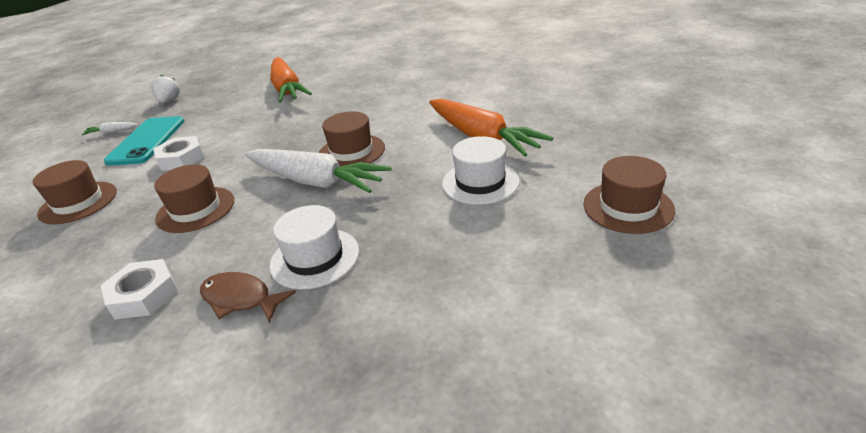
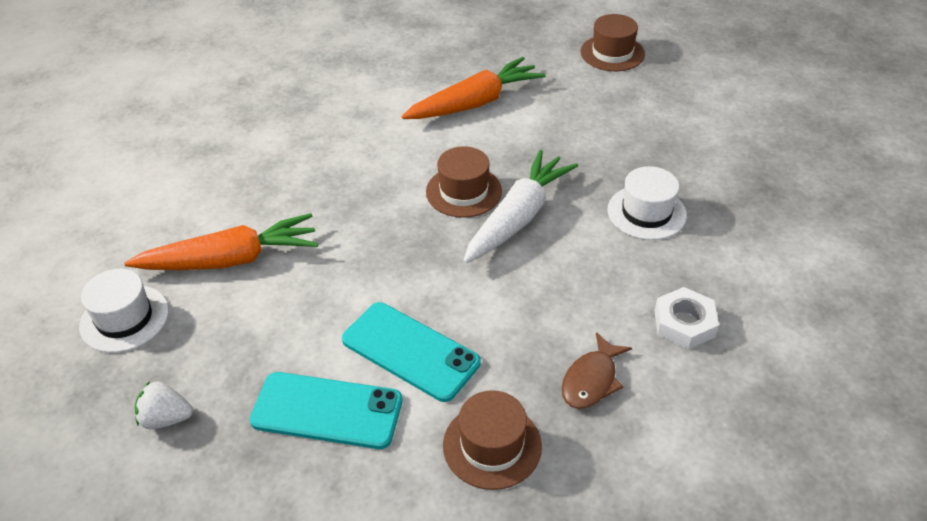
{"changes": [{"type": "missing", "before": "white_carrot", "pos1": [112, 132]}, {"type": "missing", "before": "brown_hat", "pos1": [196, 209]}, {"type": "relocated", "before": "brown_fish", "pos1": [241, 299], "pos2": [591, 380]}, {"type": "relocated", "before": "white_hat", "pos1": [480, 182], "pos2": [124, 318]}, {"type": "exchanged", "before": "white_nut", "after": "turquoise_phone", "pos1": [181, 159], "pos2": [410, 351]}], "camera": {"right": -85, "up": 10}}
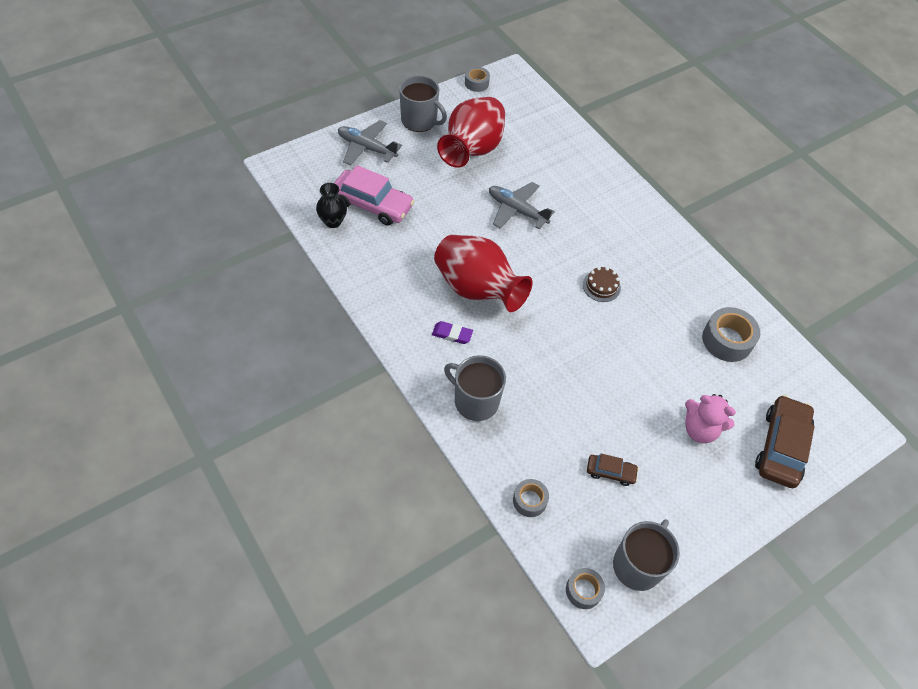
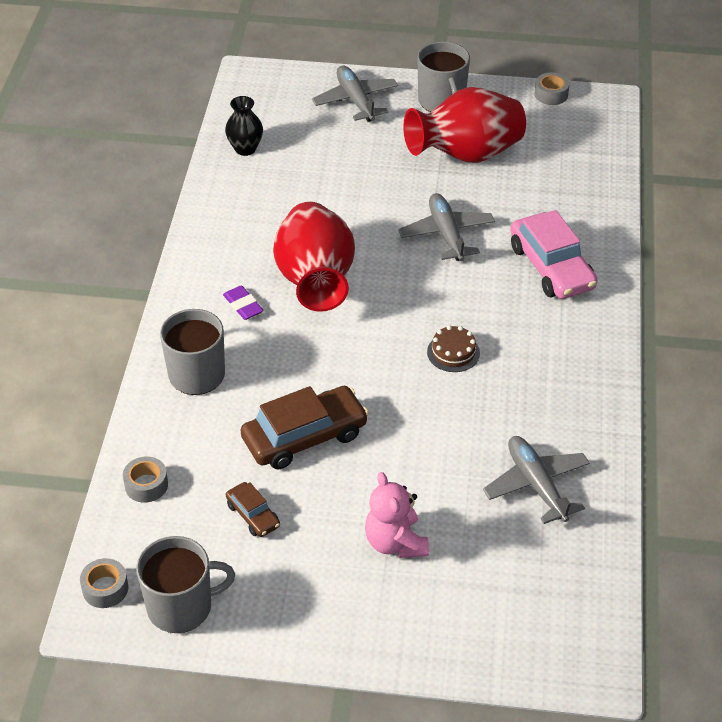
{"changes": [{"type": "relocated", "before": "pink_car", "pos1": [372, 204], "pos2": [551, 267]}, {"type": "relocated", "before": "brown_car", "pos1": [781, 447], "pos2": [304, 437]}, {"type": "exchanged", "before": "grey_tape", "after": "grey_plane", "pos1": [727, 340], "pos2": [536, 485]}], "camera": {"right": 45, "up": -10}}
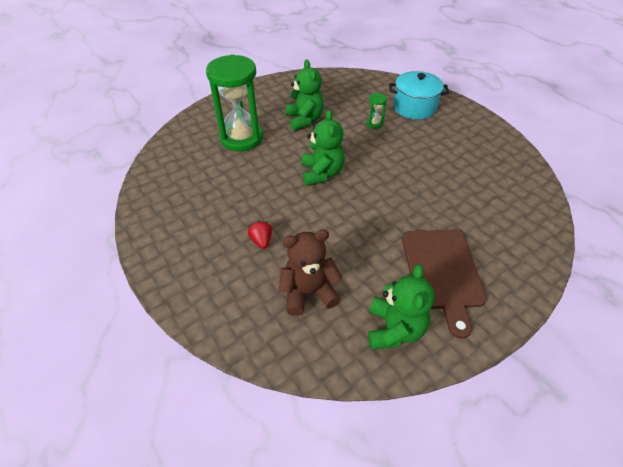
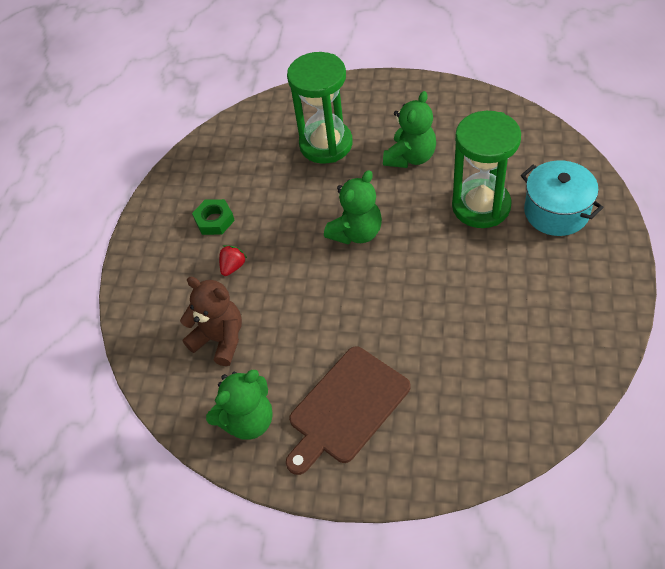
{"changes": [{"type": "appeared", "after": "green_nut", "pos2": [214, 220]}, {"type": "size", "before": "green_hourglass", "pos1": [374, 123], "pos2": [481, 206], "scale": 2.48}], "camera": {"right": 50, "up": 5}}
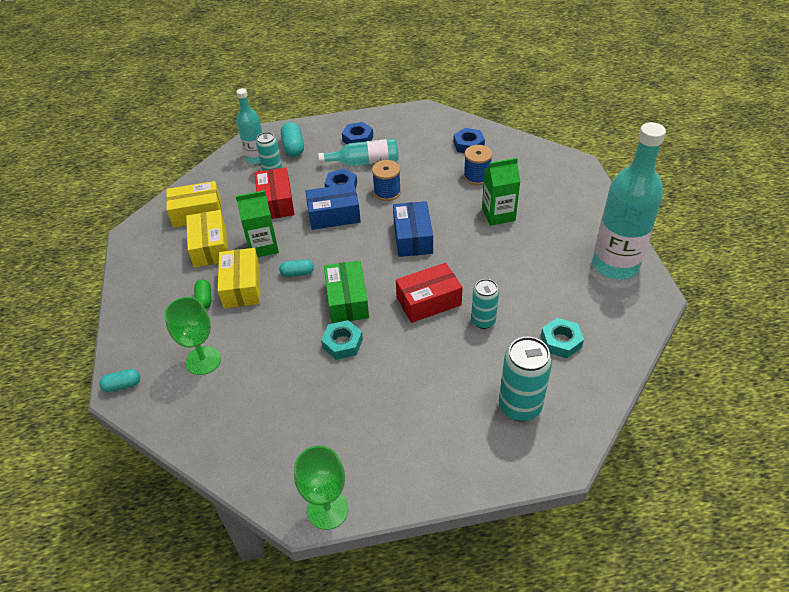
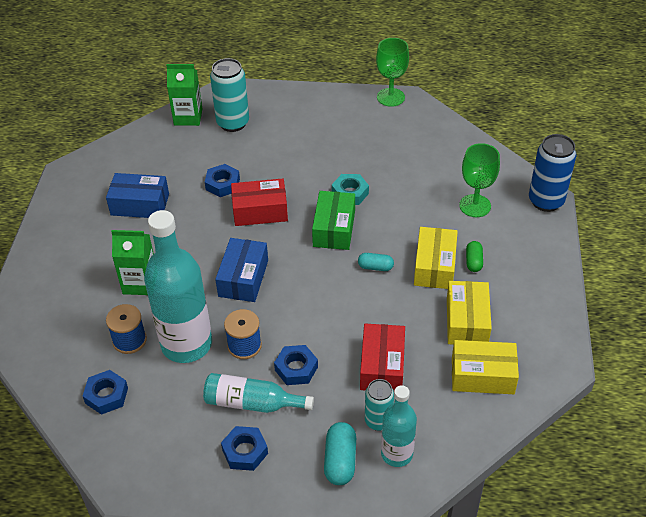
{"changes": [{"type": "missing", "before": "turquoise_nut", "pos1": [561, 341]}, {"type": "relocated", "before": "green_carton", "pos1": [263, 246], "pos2": [188, 117]}, {"type": "relocated", "before": "blue_box", "pos1": [334, 215], "pos2": [140, 204]}, {"type": "relocated", "before": "turquoise_bottle", "pos1": [615, 265], "pos2": [186, 344]}, {"type": "exchanged", "before": "turquoise_capsule", "after": "blue_can", "pos1": [122, 385], "pos2": [546, 201]}, {"type": "exchanged", "before": "turquoise_can", "after": "blue_nut", "pos1": [483, 321], "pos2": [222, 184]}], "camera": {"right": -165, "up": 0}}
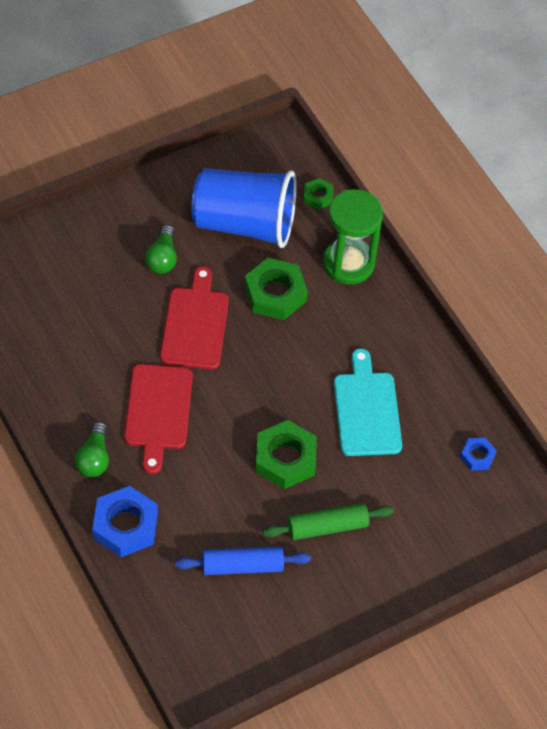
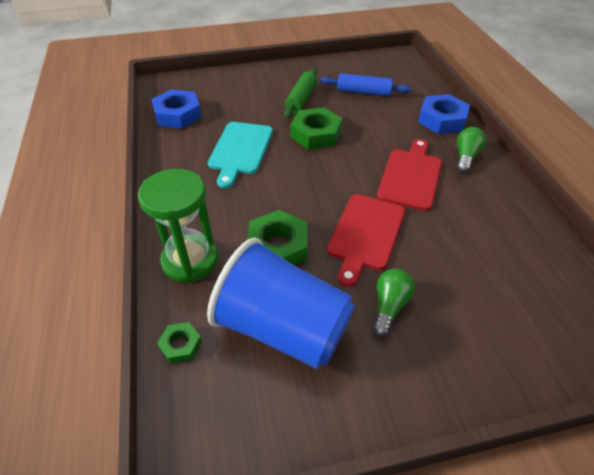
{"changes": [{"type": "spun", "before": "green_rolling_pin", "pos1": [327, 527], "pos2": [301, 99], "turn": -75}, {"type": "size", "before": "blue_nut", "pos1": [477, 456], "pos2": [178, 114], "scale": 1.89}], "camera": {"right": -160, "up": -10}}
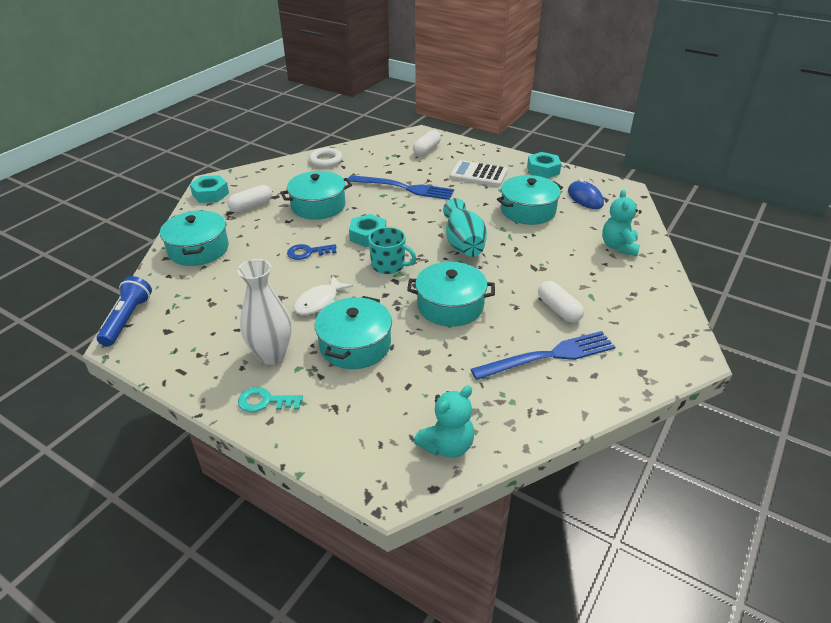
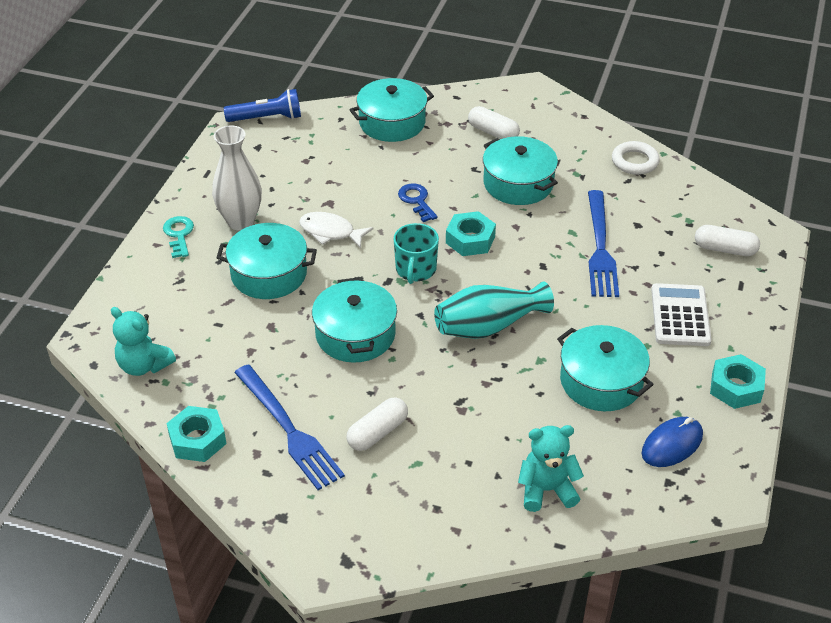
{"changes": [{"type": "relocated", "before": "turquoise_nut", "pos1": [210, 194], "pos2": [197, 440]}], "camera": {"right": 75, "up": 5}}
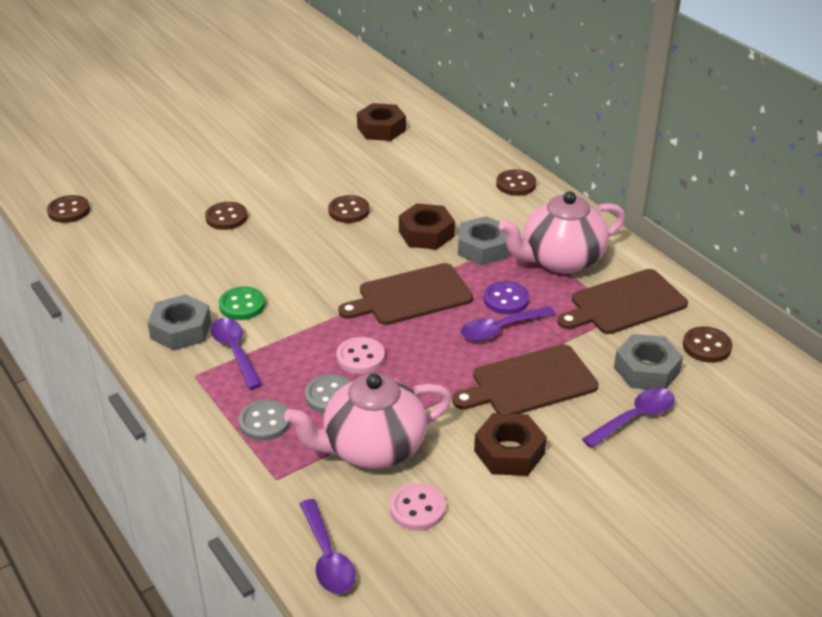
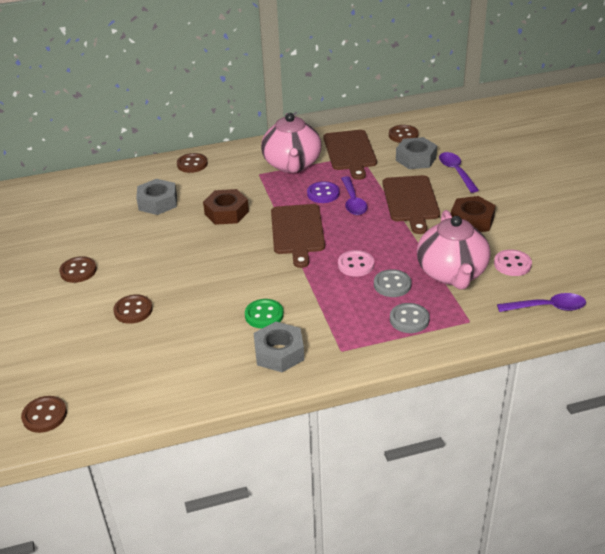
{"changes": [{"type": "missing", "before": "purple_spoon", "pos1": [234, 351]}, {"type": "missing", "before": "brown_nut", "pos1": [381, 129]}, {"type": "relocated", "before": "brown_button", "pos1": [349, 211], "pos2": [78, 271]}, {"type": "relocated", "before": "grey_nut", "pos1": [483, 248], "pos2": [158, 202]}], "camera": {"right": -70, "up": 0}}
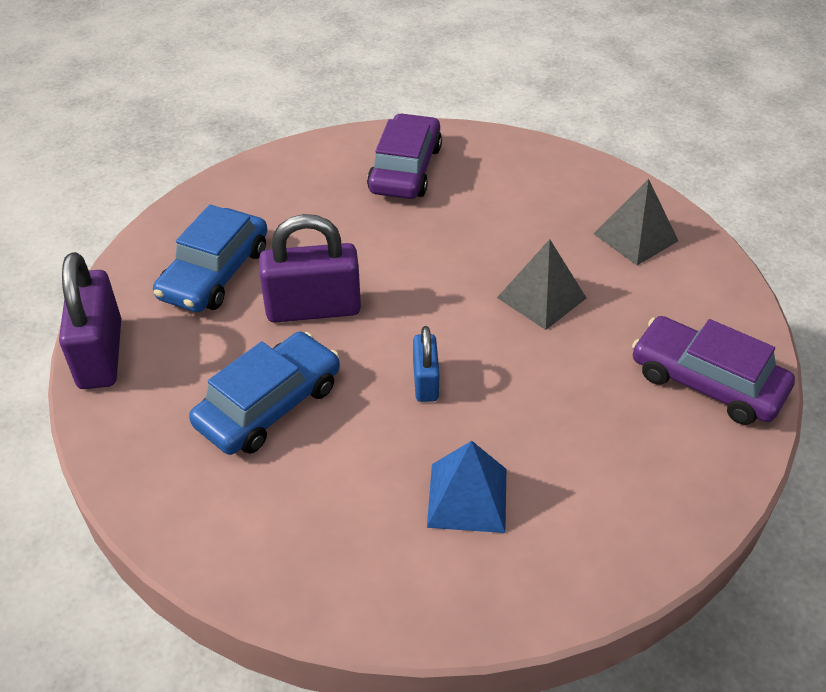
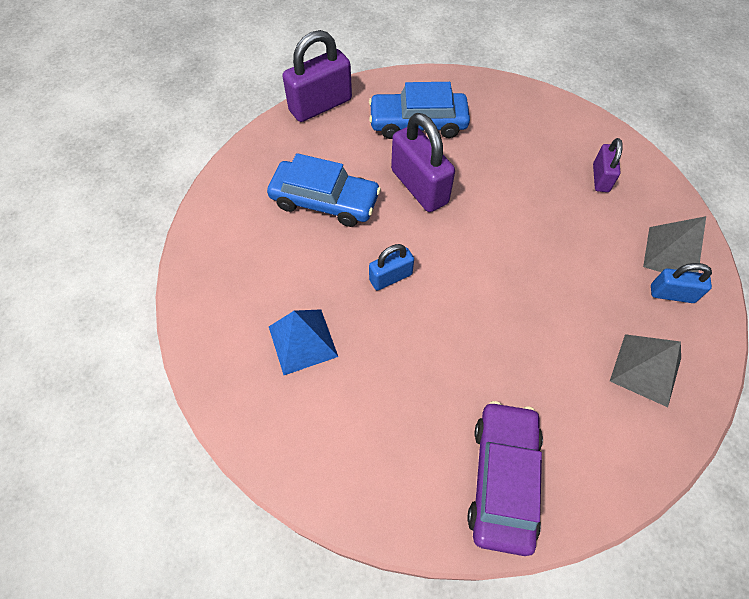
{"changes": [{"type": "appeared", "after": "blue_padlock", "pos2": [672, 294]}, {"type": "relocated", "before": "grey_pyramid", "pos1": [541, 297], "pos2": [672, 254]}, {"type": "exchanged", "before": "purple_car", "after": "purple_padlock", "pos1": [405, 169], "pos2": [600, 178]}], "camera": {"right": 65, "up": 15}}
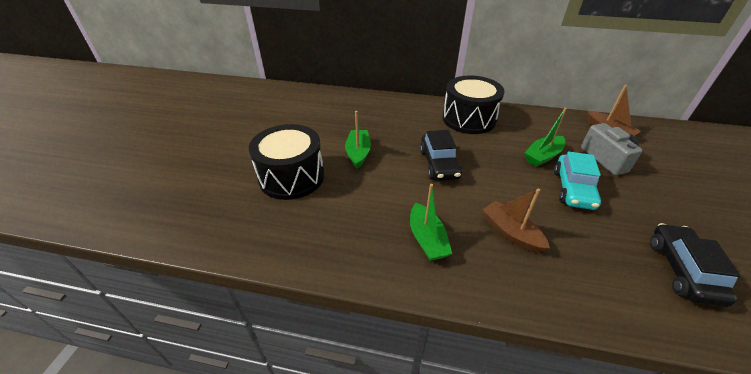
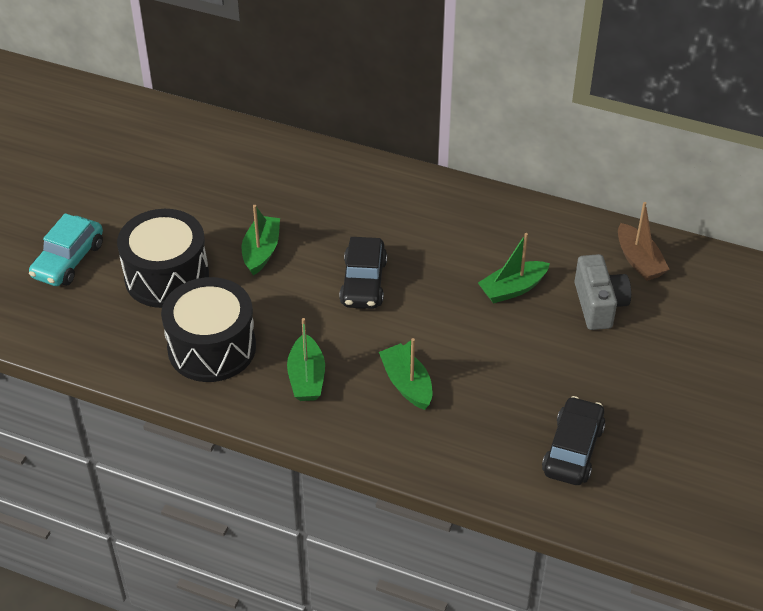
{"changes": [{"type": "relocated", "before": "black_drum", "pos1": [468, 119], "pos2": [212, 348]}, {"type": "relocated", "before": "turquoise_car", "pos1": [573, 189], "pos2": [68, 260]}, {"type": "colour", "before": "brown_boat", "after": "green_boat", "pos1": [510, 233], "pos2": [407, 384]}], "camera": {"right": 10, "up": 5}}
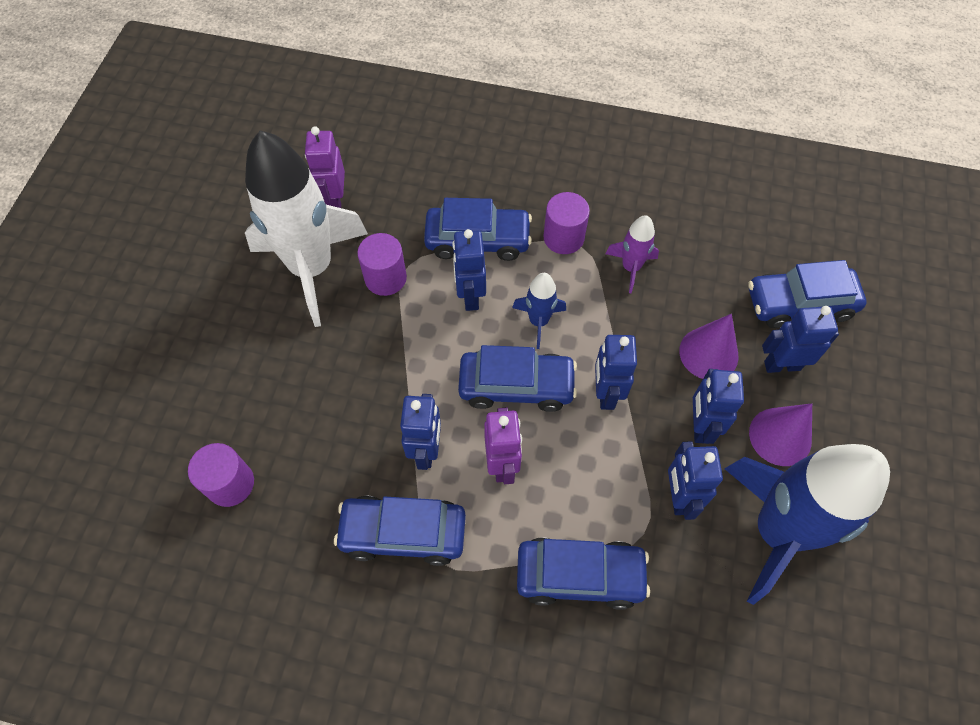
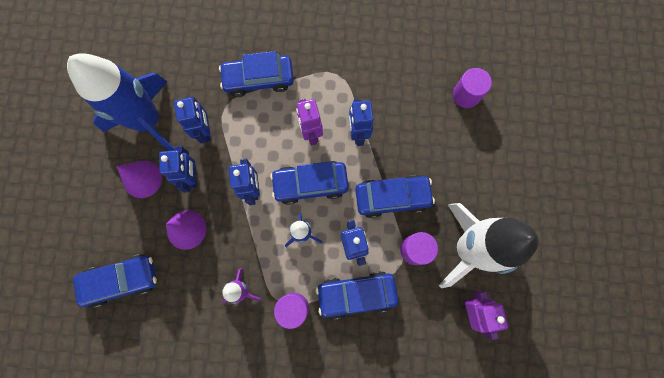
{"changes": [{"type": "missing", "before": "blue_robot", "pos1": [782, 365]}, {"type": "relocated", "before": "blue_car", "pos1": [403, 533], "pos2": [392, 197]}], "camera": {"right": 170, "up": 15}}
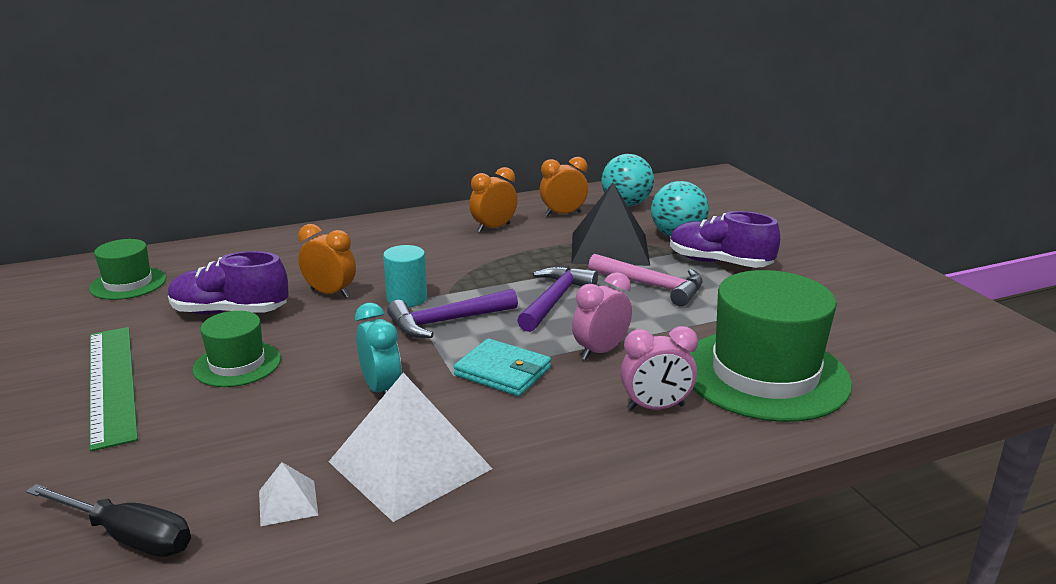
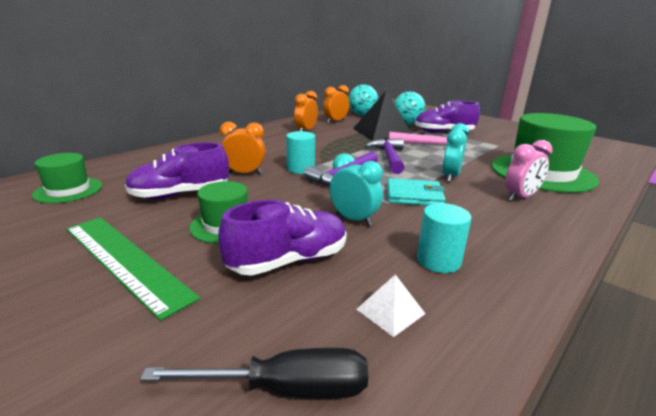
{"changes": [{"type": "appeared", "after": "purple_shoe", "pos2": [289, 261]}, {"type": "exchanged", "before": "white_pyramid", "after": "turquoise_cylinder", "pos1": [410, 465], "pos2": [438, 260]}, {"type": "colour", "before": "pink_clock", "after": "turquoise_clock", "pos1": [600, 351], "pos2": [450, 176]}], "camera": {"right": -25, "up": 0}}
